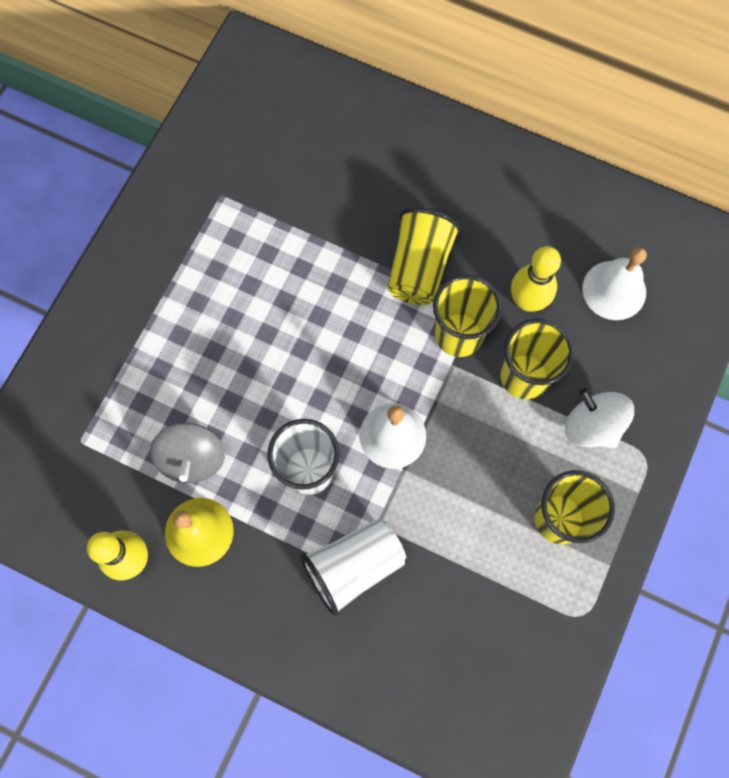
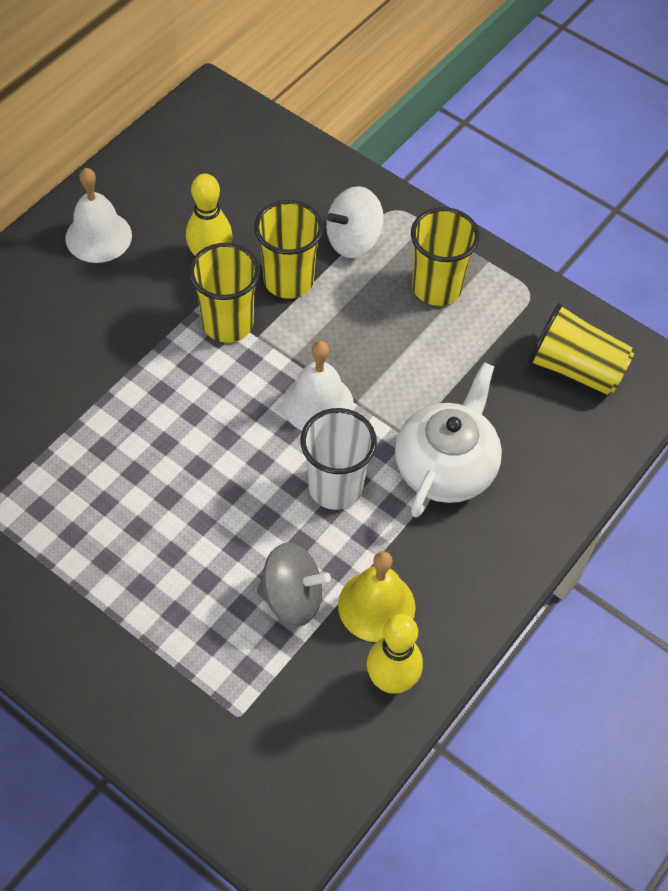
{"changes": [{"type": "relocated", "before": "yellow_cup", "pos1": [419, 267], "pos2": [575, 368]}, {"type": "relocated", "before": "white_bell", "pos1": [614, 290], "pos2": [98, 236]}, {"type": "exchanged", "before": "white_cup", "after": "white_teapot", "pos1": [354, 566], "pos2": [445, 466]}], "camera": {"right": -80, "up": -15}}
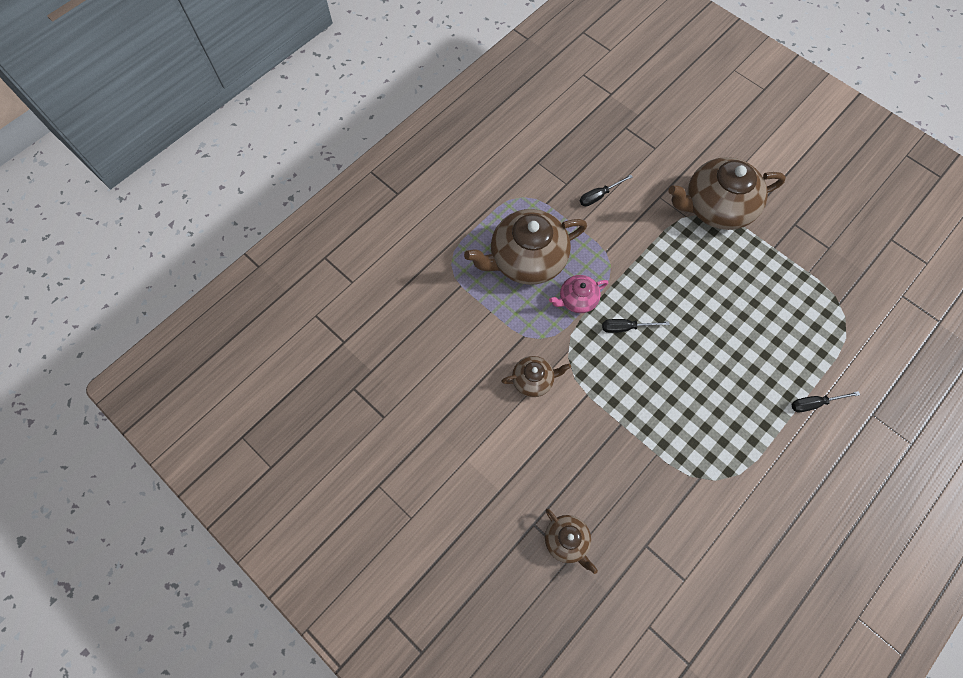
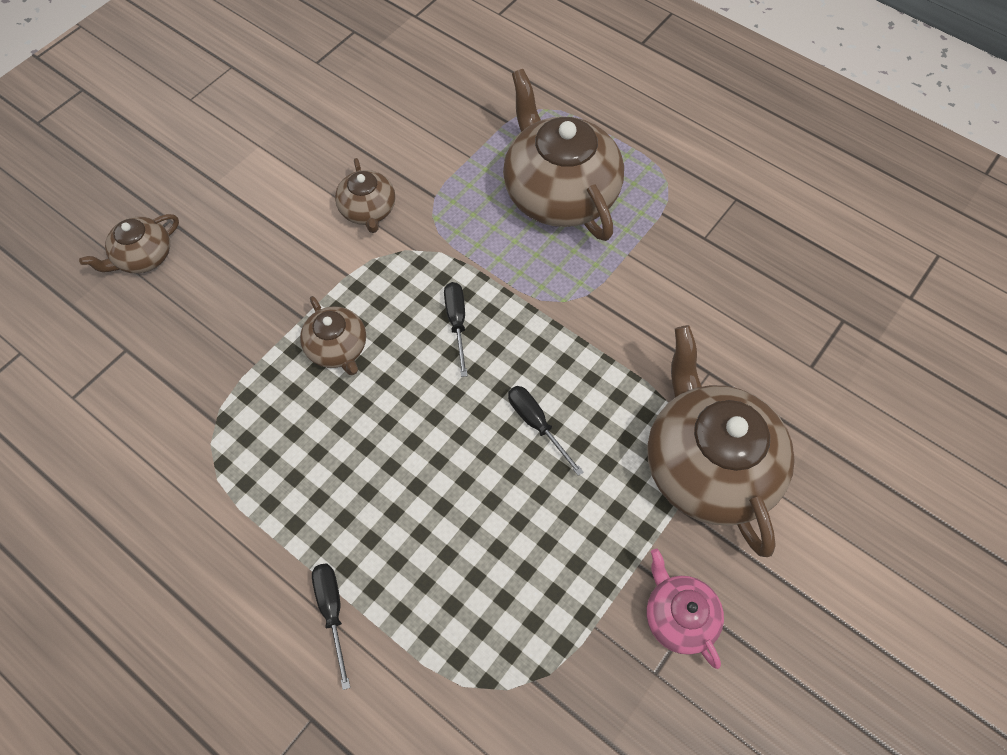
{"changes": [{"type": "appeared", "after": "brown_teapot", "pos2": [338, 348]}, {"type": "relocated", "before": "pink_teapot", "pos1": [577, 299], "pos2": [678, 616]}, {"type": "relocated", "before": "black_screwdriver", "pos1": [599, 196], "pos2": [536, 424]}], "camera": {"right": 85, "up": -5}}
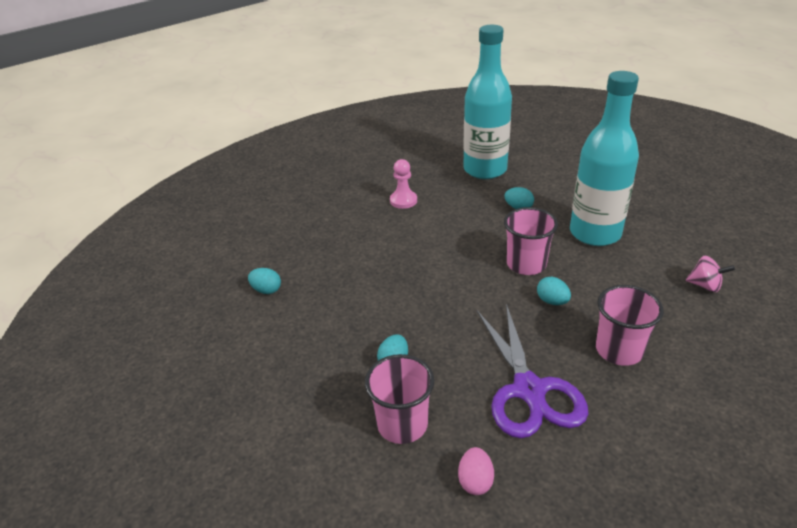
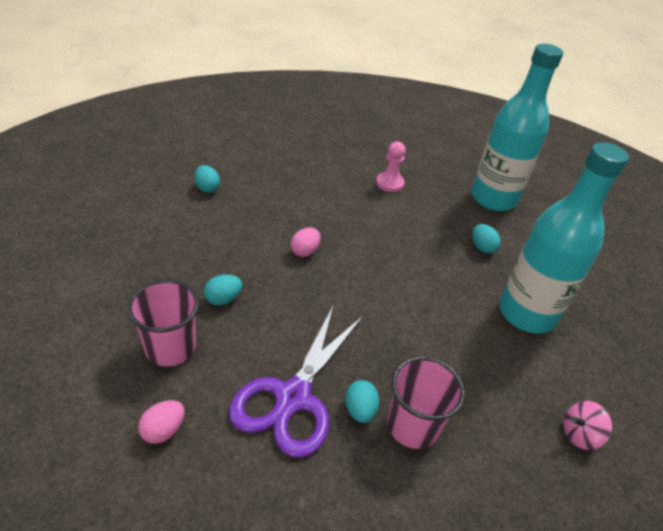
{"changes": [{"type": "missing", "before": "pink_cup", "pos1": [526, 264]}, {"type": "appeared", "after": "pink_egg", "pos2": [305, 251]}, {"type": "relocated", "before": "turquoise_egg", "pos1": [552, 301], "pos2": [360, 410]}, {"type": "spun", "before": "pink_spinning_top", "pos1": [705, 285], "pos2": [579, 435], "turn": 105}], "camera": {"right": 30, "up": 5}}
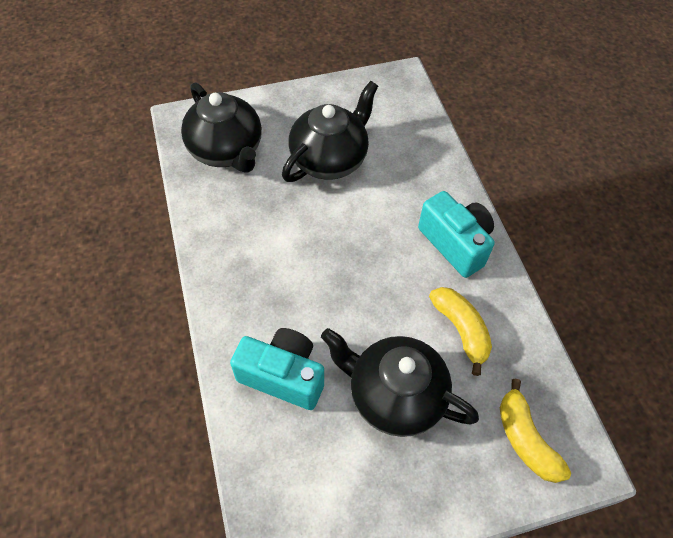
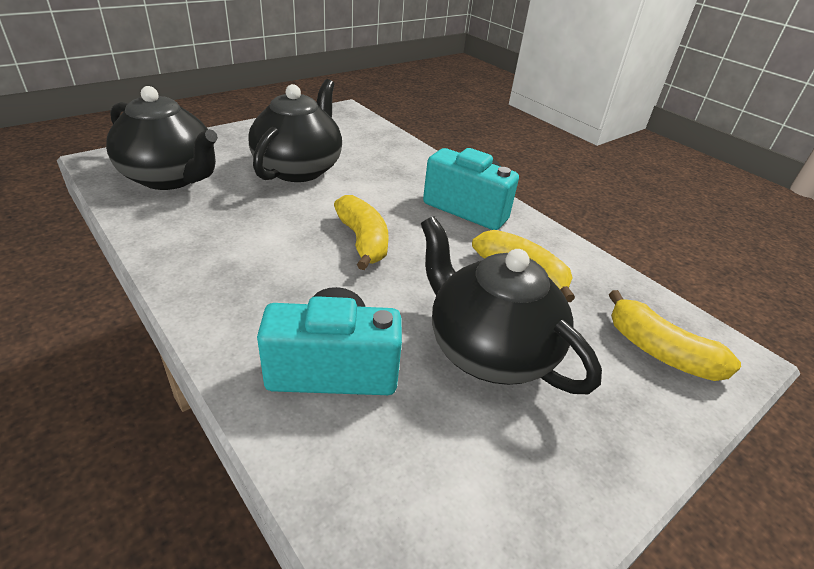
{"changes": [{"type": "appeared", "after": "yellow_banana", "pos2": [363, 241]}, {"type": "spun", "before": "black_teapot", "pos1": [394, 395], "pos2": [488, 350], "turn": 45}], "camera": {"right": -25, "up": -20}}
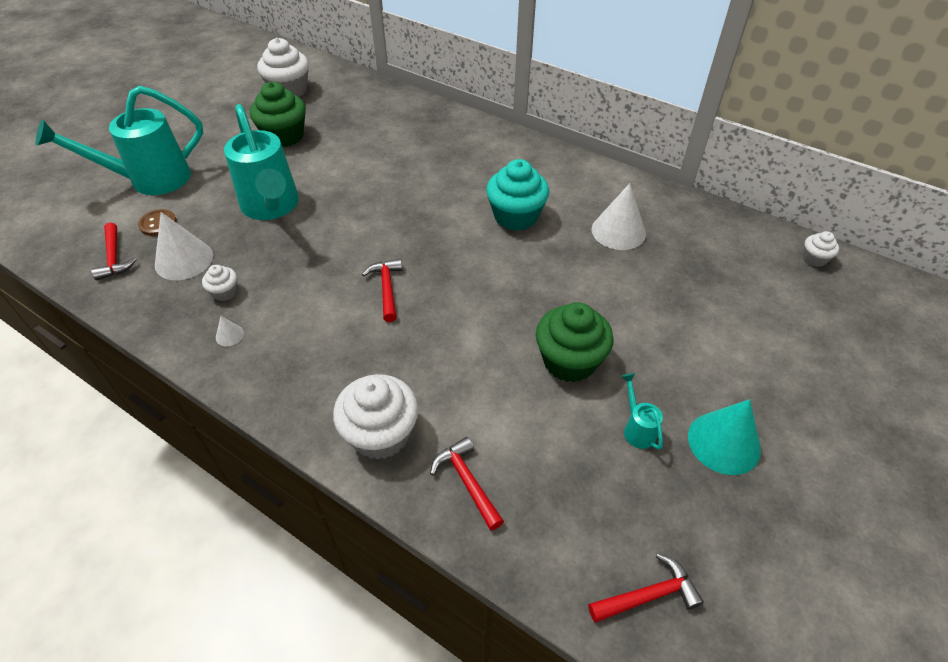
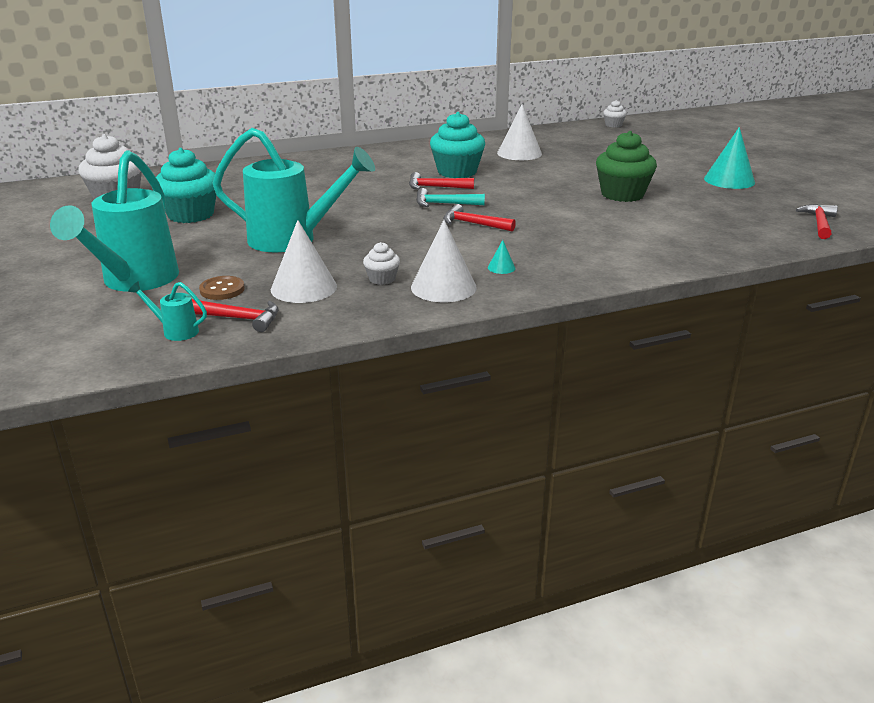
{"changes": [{"type": "missing", "before": "white_cupcake", "pos1": [381, 434]}, {"type": "appeared", "after": "turquoise_hammer", "pos2": [444, 204]}, {"type": "appeared", "after": "turquoise_cone", "pos2": [501, 268]}, {"type": "relocated", "before": "red_hammer", "pos1": [467, 481], "pos2": [435, 187]}, {"type": "relocated", "before": "turquoise_watering_can", "pos1": [637, 428], "pos2": [175, 331]}, {"type": "colour", "before": "green_cupcake", "after": "turquoise_cupcake", "pos1": [284, 136], "pos2": [191, 215]}, {"type": "size", "before": "white_cone", "pos1": [229, 335], "pos2": [443, 287], "scale": 2.25}], "camera": {"right": -55, "up": -20}}
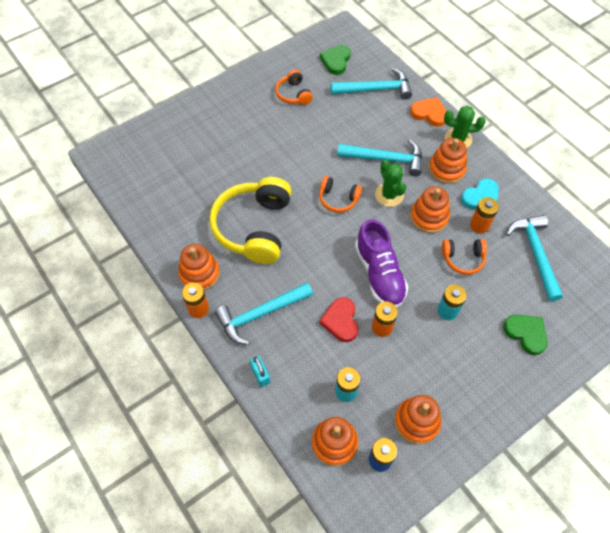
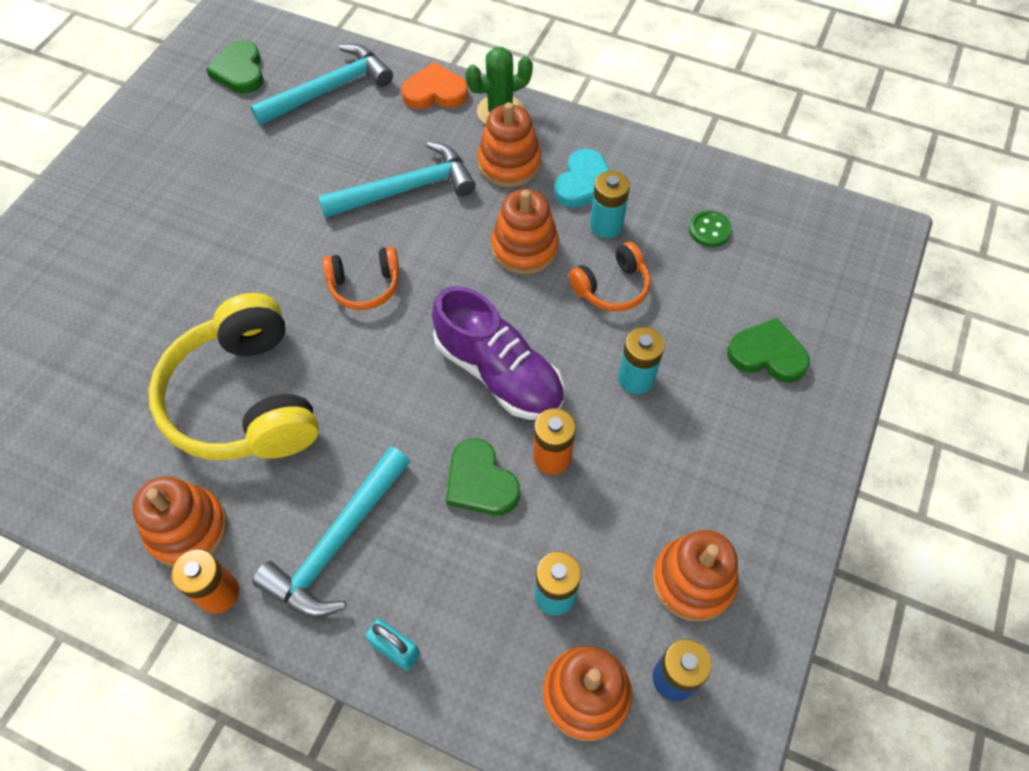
{"changes": [{"type": "missing", "before": "orange_headphones", "pos1": [293, 94]}, {"type": "missing", "before": "green_cactus", "pos1": [389, 195]}, {"type": "exchanged", "before": "turquoise_hammer", "after": "green_button", "pos1": [535, 254], "pos2": [709, 230]}, {"type": "colour", "before": "red_heart", "after": "green_heart", "pos1": [341, 321], "pos2": [480, 482]}, {"type": "colour", "before": "orange_battery", "after": "turquoise_battery", "pos1": [479, 225], "pos2": [606, 225]}], "camera": {"right": -30, "up": 0}}
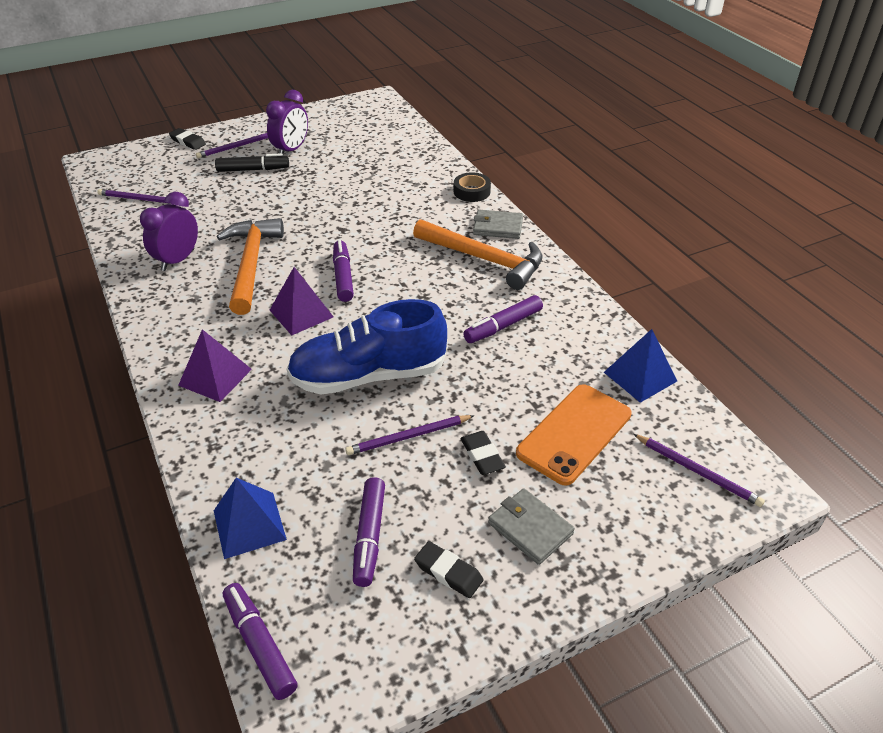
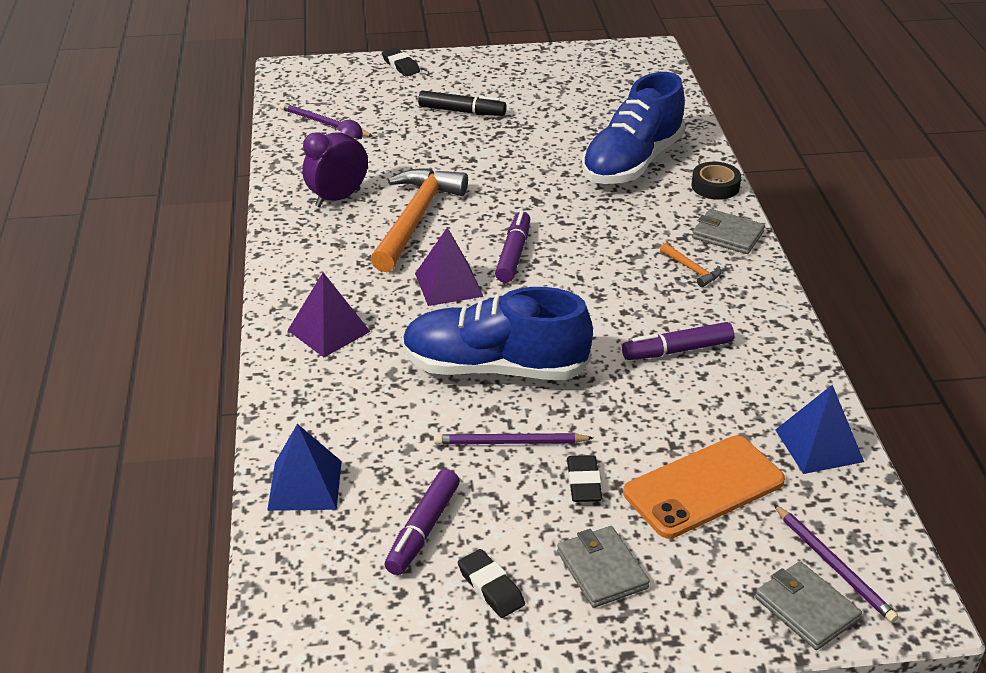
{"changes": [{"type": "missing", "before": "purple_pencil", "pos1": [237, 147]}, {"type": "missing", "before": "purple_marker", "pos1": [259, 645]}, {"type": "missing", "before": "purple_clock", "pos1": [291, 150]}, {"type": "appeared", "after": "blue_shoe", "pos2": [632, 162]}, {"type": "appeared", "after": "grey_wallet", "pos2": [806, 609]}, {"type": "size", "before": "orange_hammer", "pos1": [484, 259], "pos2": [692, 269], "scale": 0.41}], "camera": {"right": 20, "up": -5}}
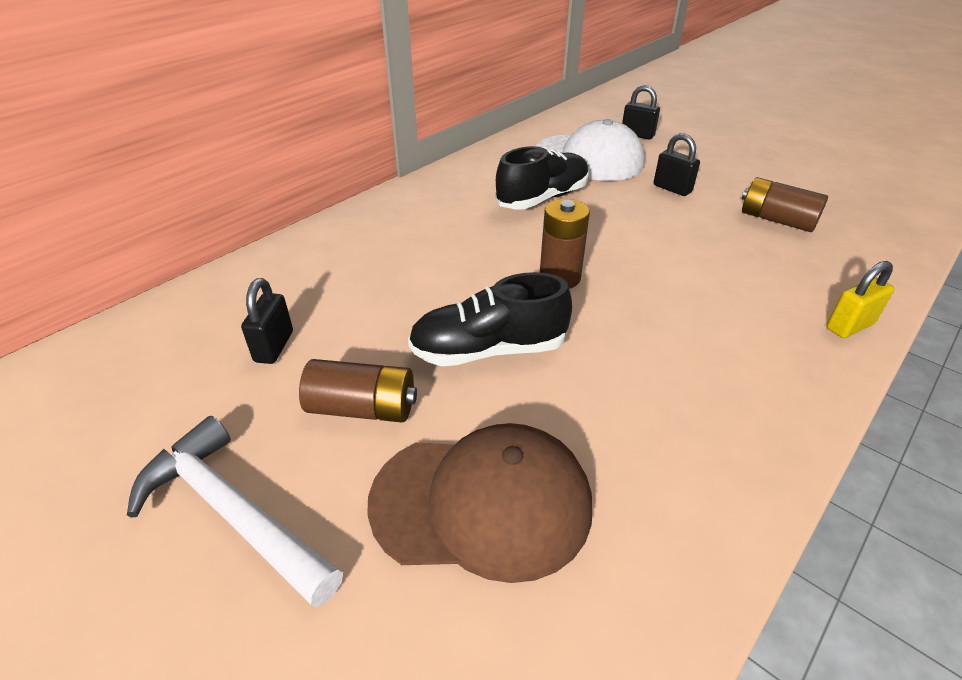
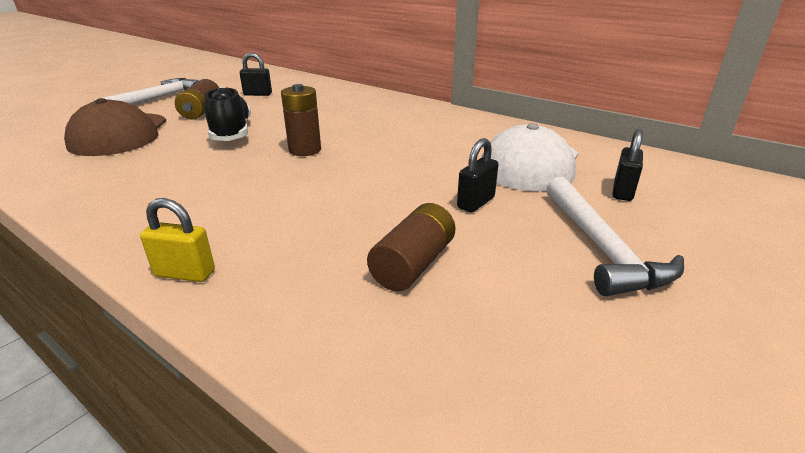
{"changes": [{"type": "missing", "before": "black_shoe", "pos1": [542, 198]}, {"type": "appeared", "after": "white_hammer", "pos2": [601, 247]}, {"type": "spun", "before": "yellow_padlock", "pos1": [849, 326], "pos2": [185, 273], "turn": -45}], "camera": {"right": 85, "up": -10}}
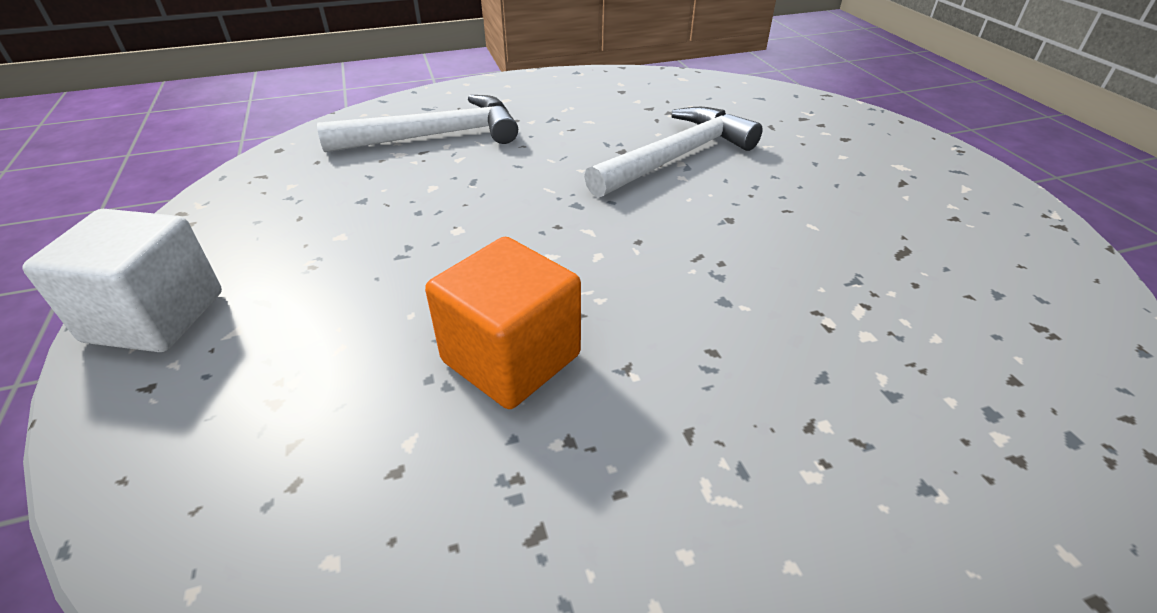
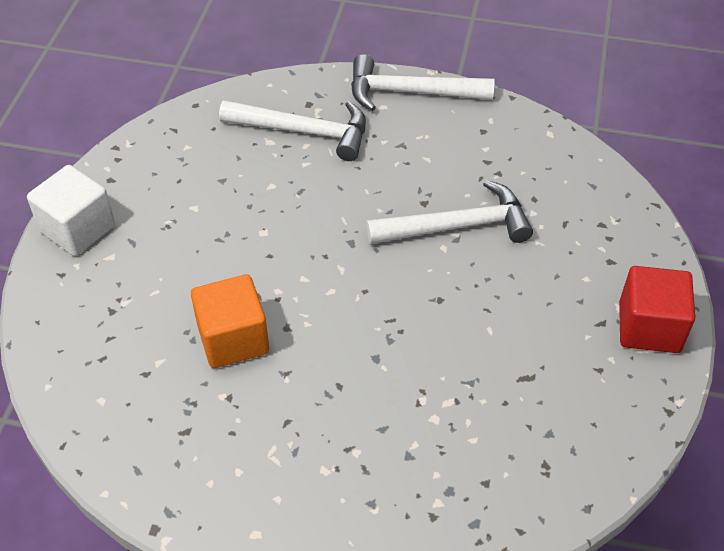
{"changes": [{"type": "appeared", "after": "white_hammer", "pos2": [411, 92]}, {"type": "appeared", "after": "red_cube", "pos2": [649, 327]}], "camera": {"right": 30, "up": 10}}
